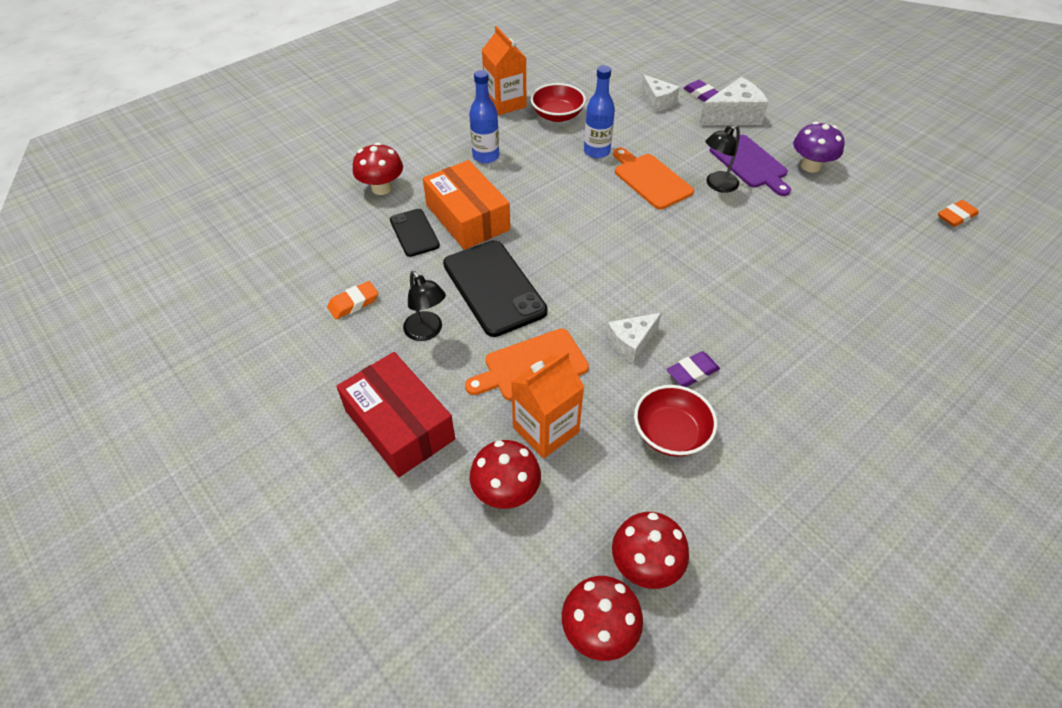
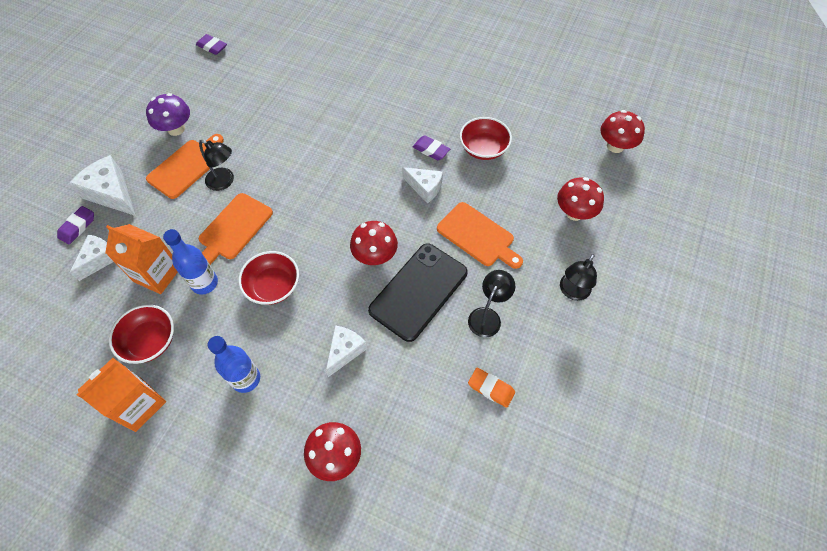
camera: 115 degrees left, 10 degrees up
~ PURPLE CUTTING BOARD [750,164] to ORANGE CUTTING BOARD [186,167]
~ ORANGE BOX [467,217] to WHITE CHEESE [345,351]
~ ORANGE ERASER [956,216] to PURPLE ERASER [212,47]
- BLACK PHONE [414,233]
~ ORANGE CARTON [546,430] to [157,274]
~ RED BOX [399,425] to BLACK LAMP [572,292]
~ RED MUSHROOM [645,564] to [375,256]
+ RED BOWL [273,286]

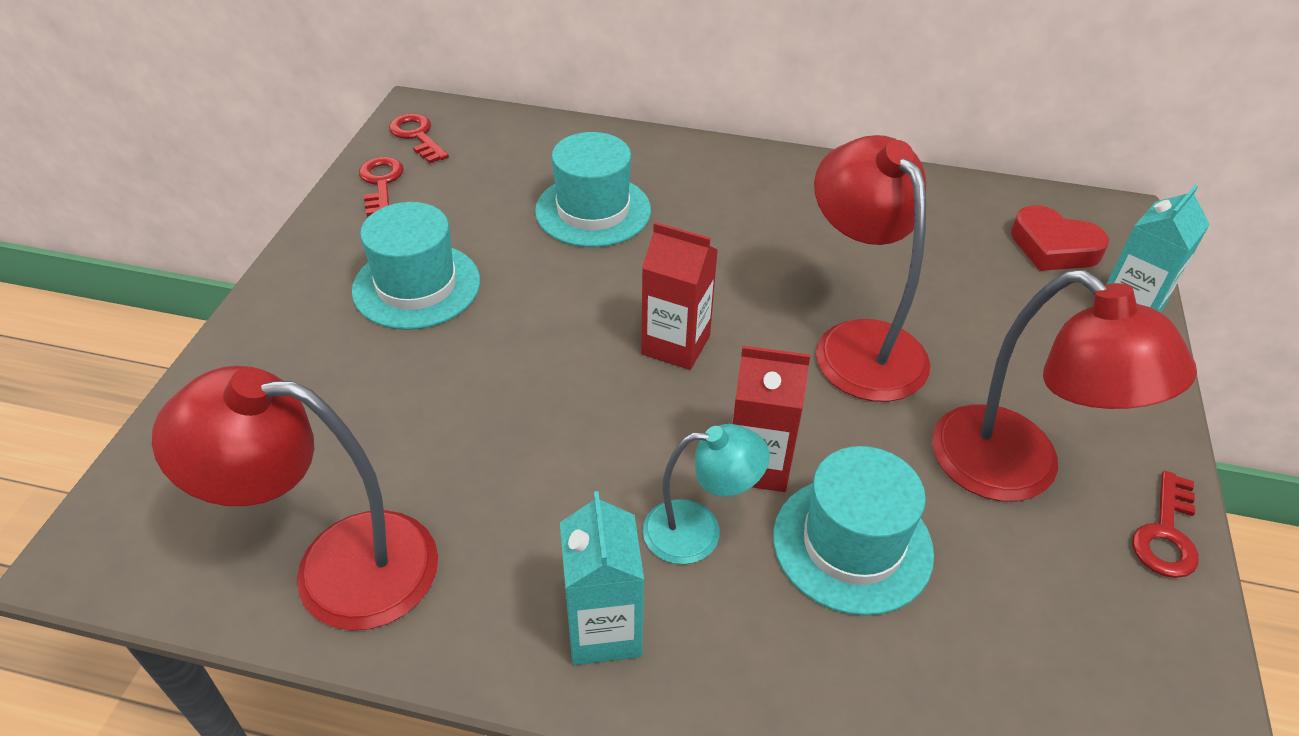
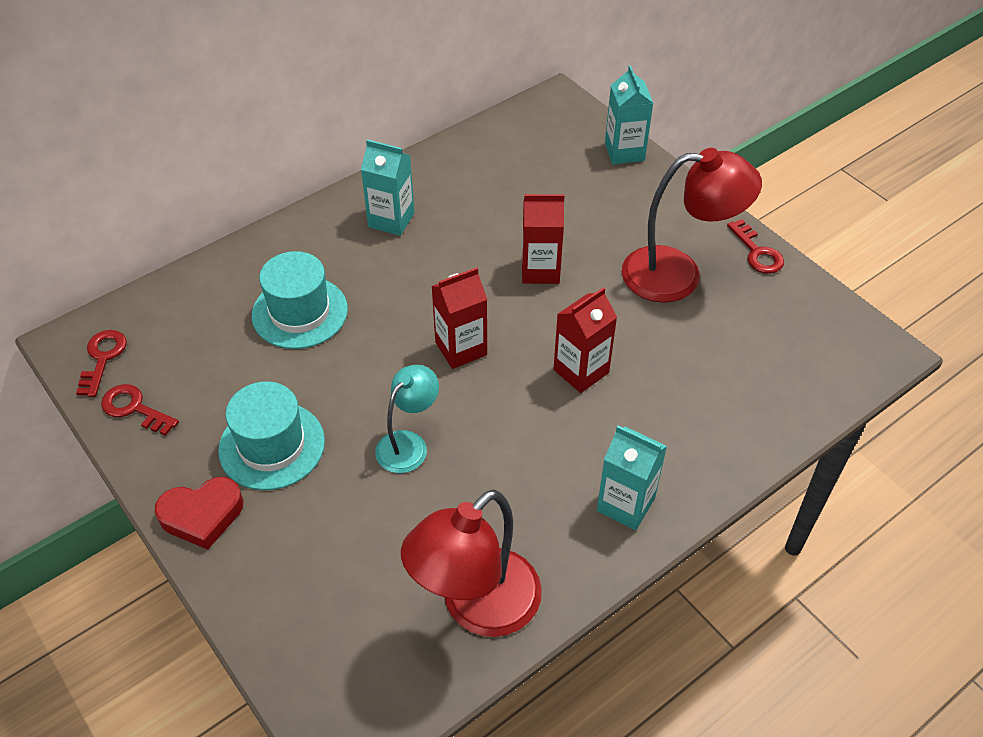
camera: 50 degrees left, 5 degrees up
~ RED KEY [417,136] = [102,358] 90 degrees clockwise
~ RED LAMP [858,343] to RED CARTON [540,270]
~ RED HEART [1053,247] to [202,515]
~ TURQUOISE LAMP [698,531] to [408,444]
- TURQUOISE HAT [852,544]
+ TURQUOISE CARTON [391,220]

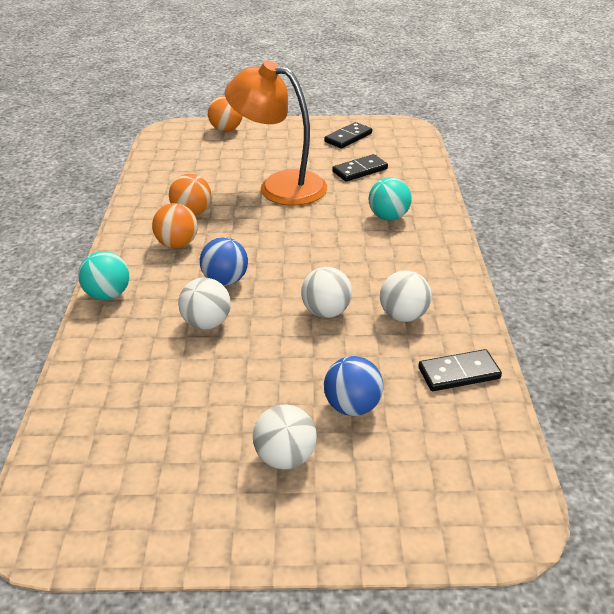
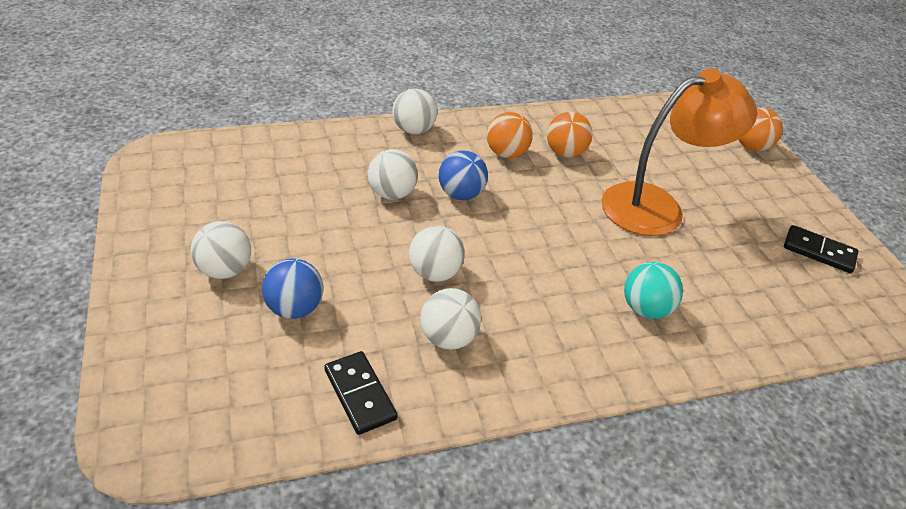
camera: 70 degrees right, 5 degrees up
~ ORANGE LAMP [280,186] = [657,206] 60 degrees clockwise
- BLACK DOMINO [360,170]
~ TURQUOISE BALL [108,295] to WHITE BALL [413,130]

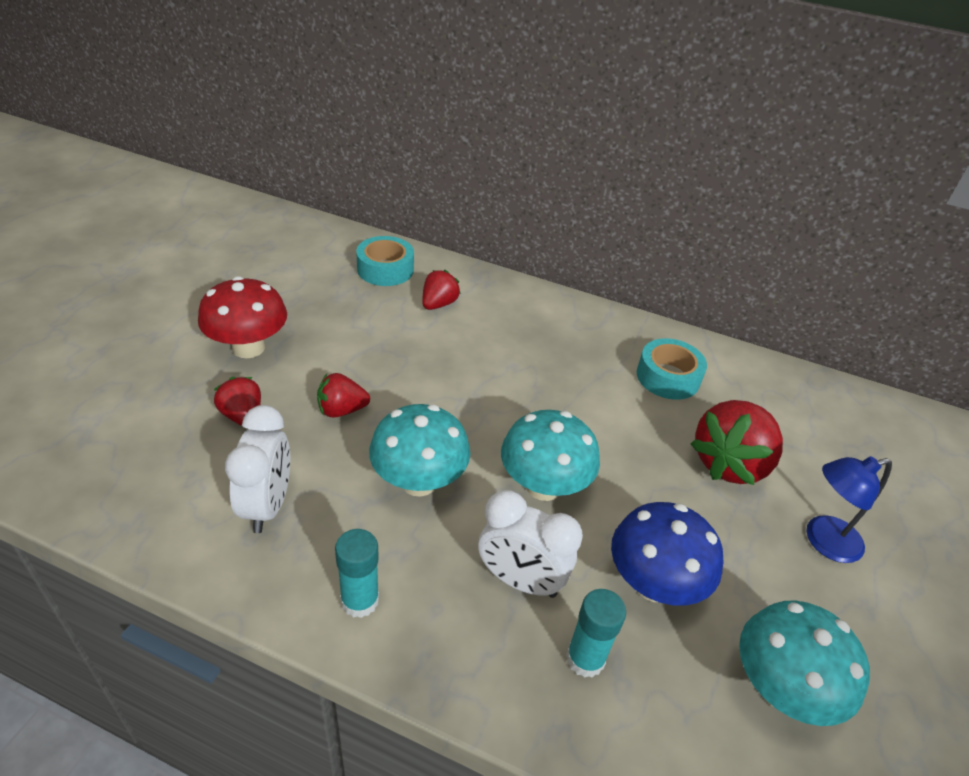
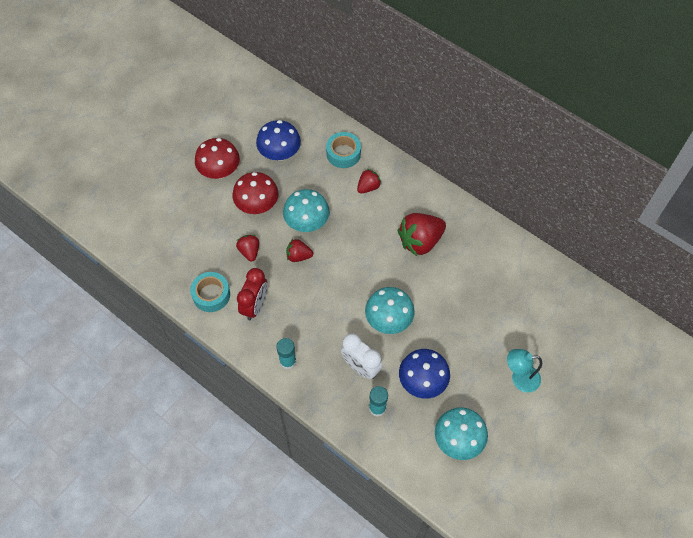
camera: 20 degrees right, 20 degrees up
~ TURQUOISE TAPE [668,377] to [211,295]
~ RED STRAWBERRY [729,464] to [420,241]
~ TURQUOISE MUSHROOM [419,481] to [307,223]
~ WHITE CLOCK [267,505] to RED CLOCK [255,306]
~ BLUE LAMP [823,541] to TURQUOISE LAMP [519,378]
+ BLUE MUSHROOM [280,154]
+ RED MUSHROOM [220,171]

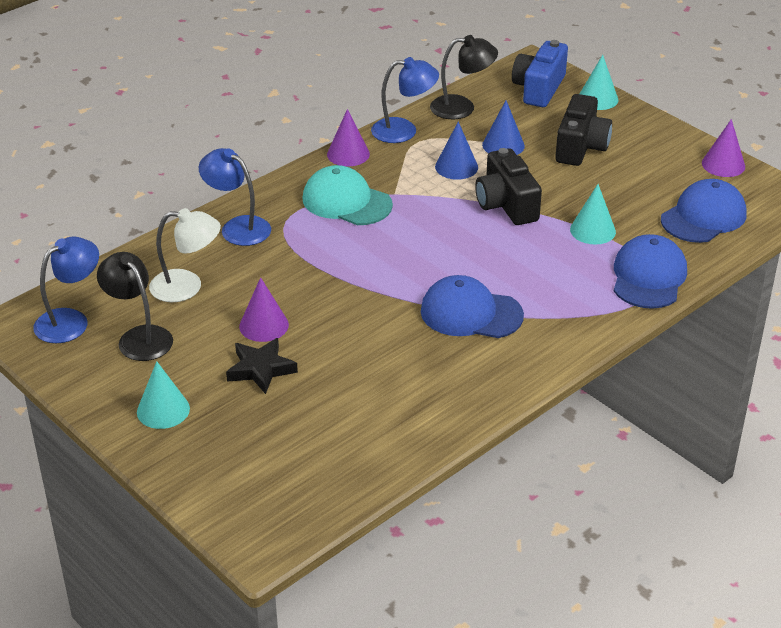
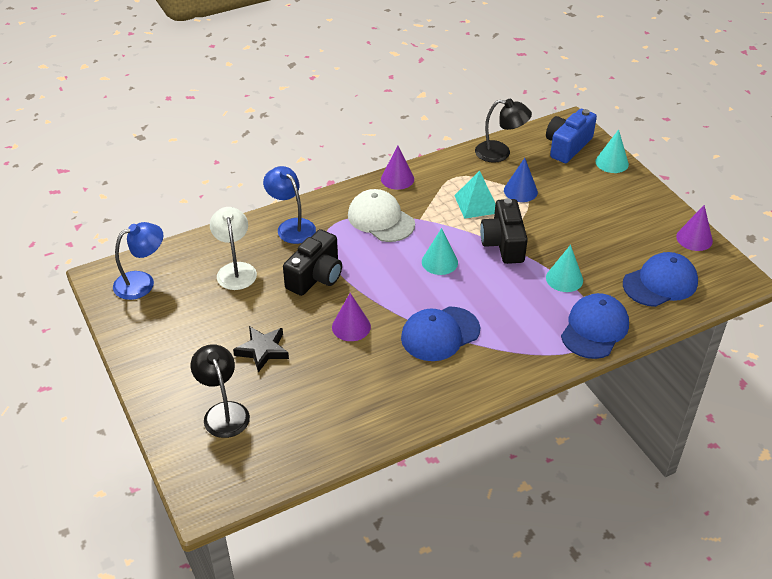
camera: 15 degrees right, 5 degrees up
- BLUE LAMP [404,131]
~ BLACK CAMERA [580,147] to [316,276]
~ BLUE CONE [456,167] to TURQUOISE PYRAMID [476,204]
~ TURQUOISE CAP [346,202] to WHITE CAP [381,219]
~ WHITE LAMP [187,287] = [235,270] 120 degrees counterclockwise
~ BLACK LAMP [139,337] to [223,412]
~ BLUE CAP [471,313] = [440,334] 60 degrees counterclockwise
~ PURPLE CONE [264,325] to [351,326]
~ TURQUOISE CONE [163,410] to [439,262]

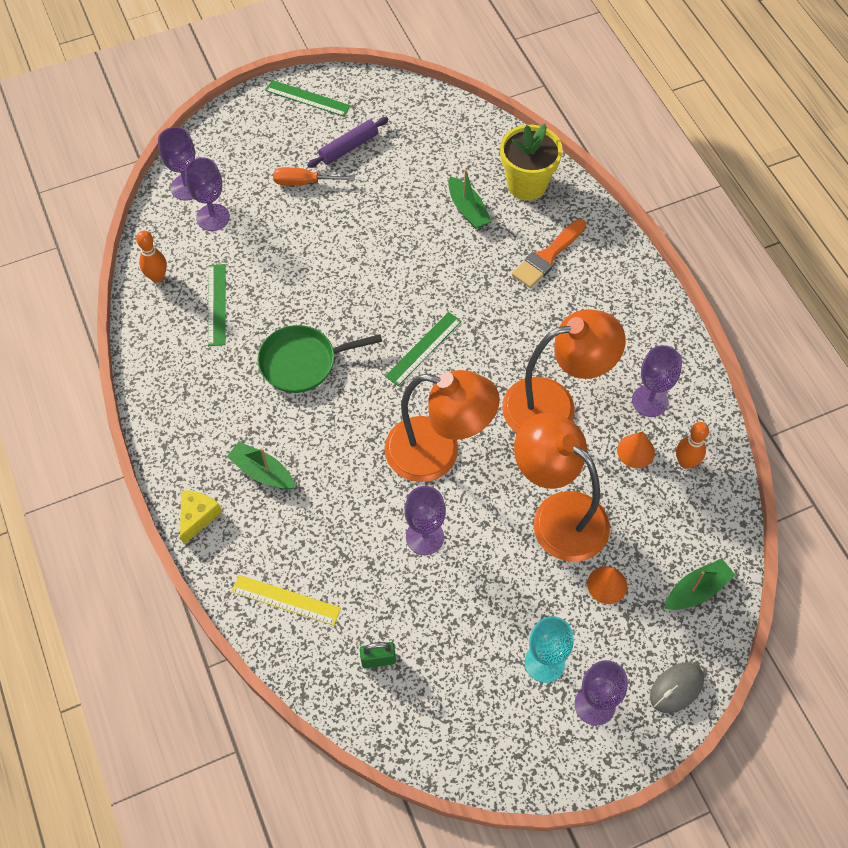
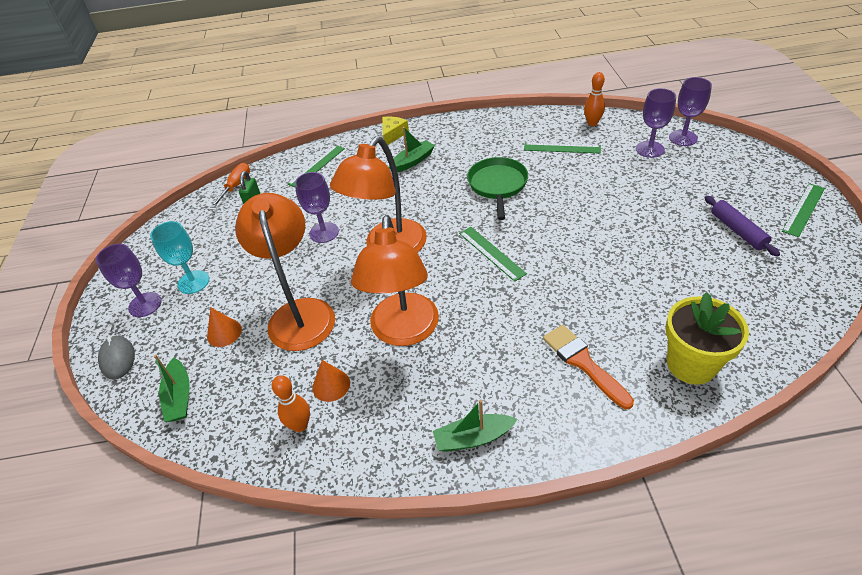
camera: 110 degrees right, 15 degrees down
~ ORANGE SCREWDRIVER [304,182] to [236,186]
~ GREEN BOAT [467,209] to [473,438]
- PURPLE GOBLET [650,401]
~ ORANGE LAMP [557,515] = [299,313] 75 degrees counterclockwise
~ YELLOW CHEESE [197,516] = [393,135] 105 degrees counterclockwise
~ YELLOW RULER [286,600] to GREEN RULER [317,166]

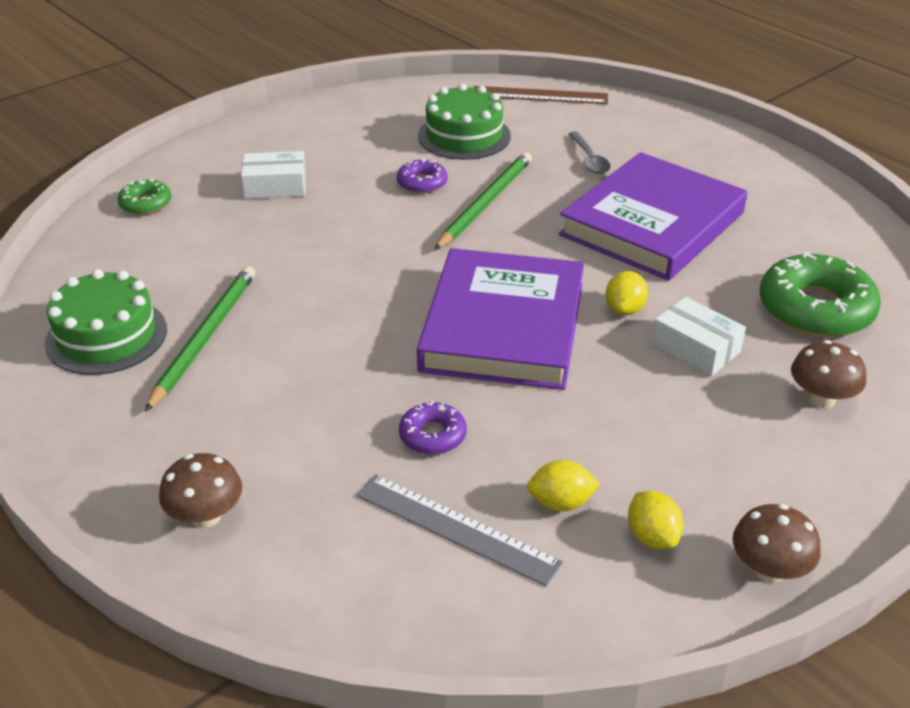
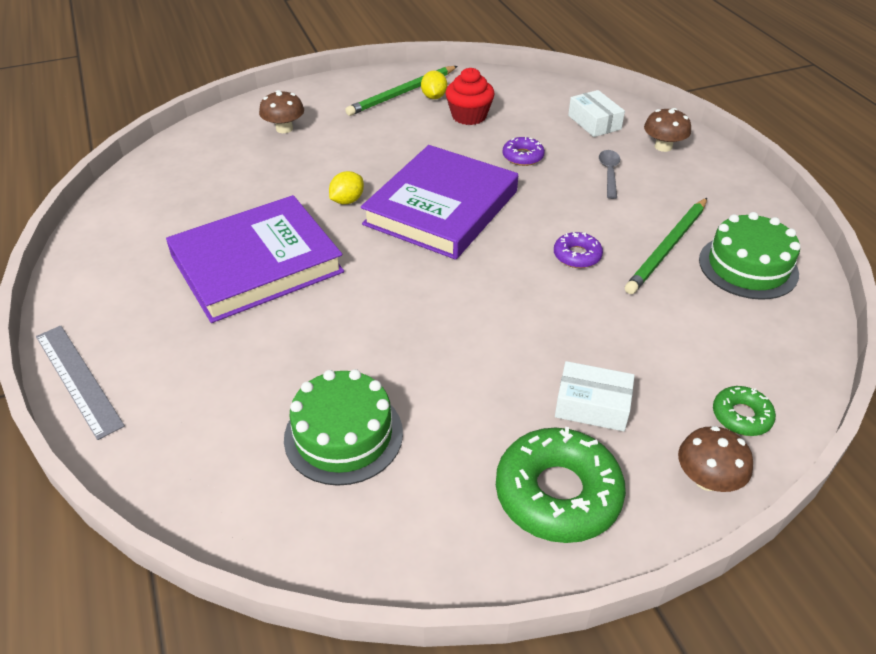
camera: 160 degrees left, 5 degrees up
- BROWN RULER [539,95]
~ GREY SPOON [589,159] to [609,173]
~ GREEN PENCIL [485,203] to [402,93]
~ PURPLE DONUT [422,183] to [577,255]
~ GREEN DONUT [815,309] to [557,493]
~ WHITE BOX [695,348] to [594,122]
~ YELLOW LEMON [561,503] to RED CUPCAKE [469,116]
~ GREY RULER [456,528] to [78,379]
~ BROWN MUSHROOM [769,569] to [707,479]

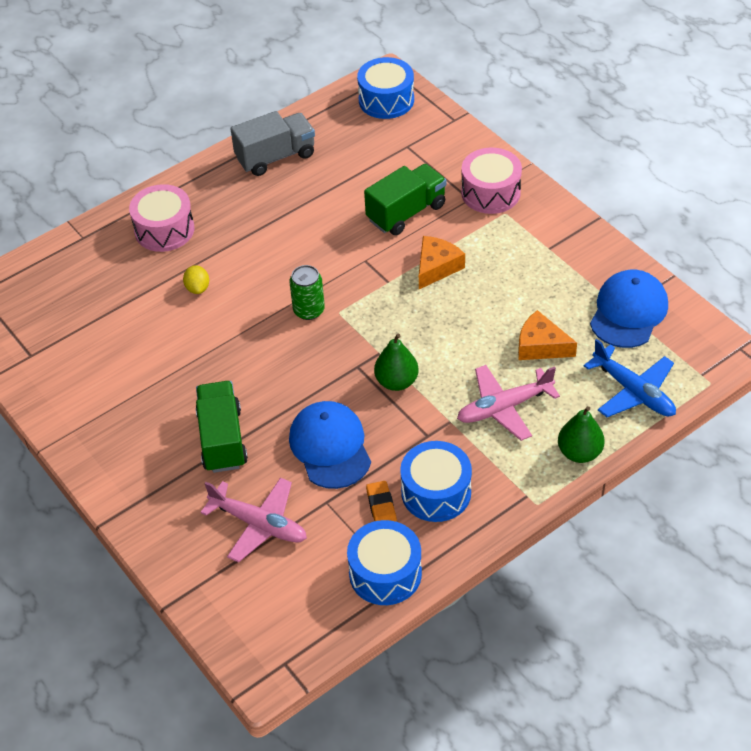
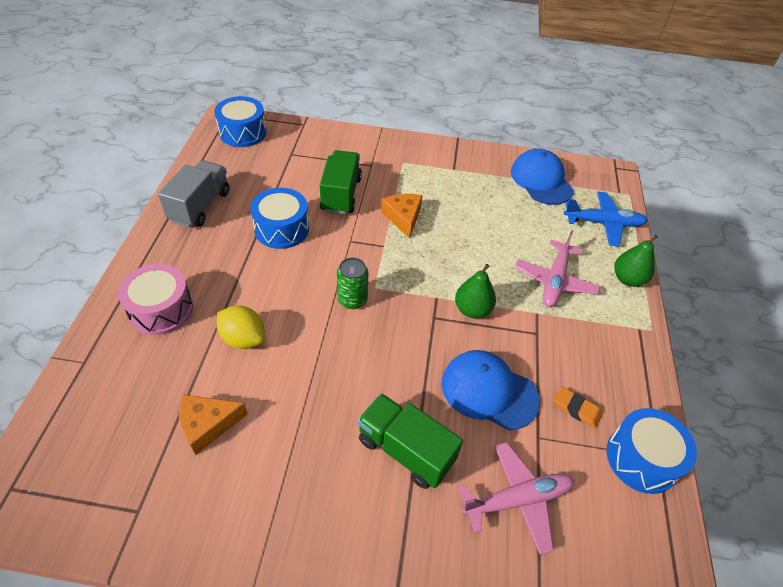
camera: 50 degrees left, 0 degrees up
- PINK DRUM [490,192]
~ YELLOW LEMON [197,288] = [243,338] x1.54
~ ORANGE CHEESE [541,346] to [208,425]
~ BLUE DRUM [436,492] to [282,229]

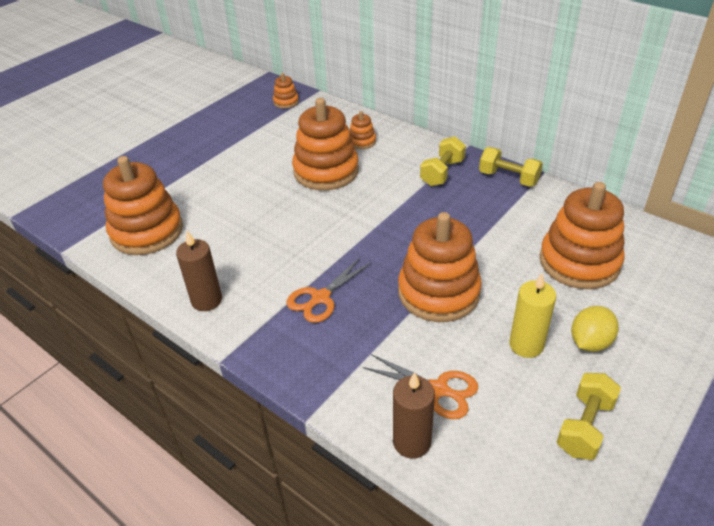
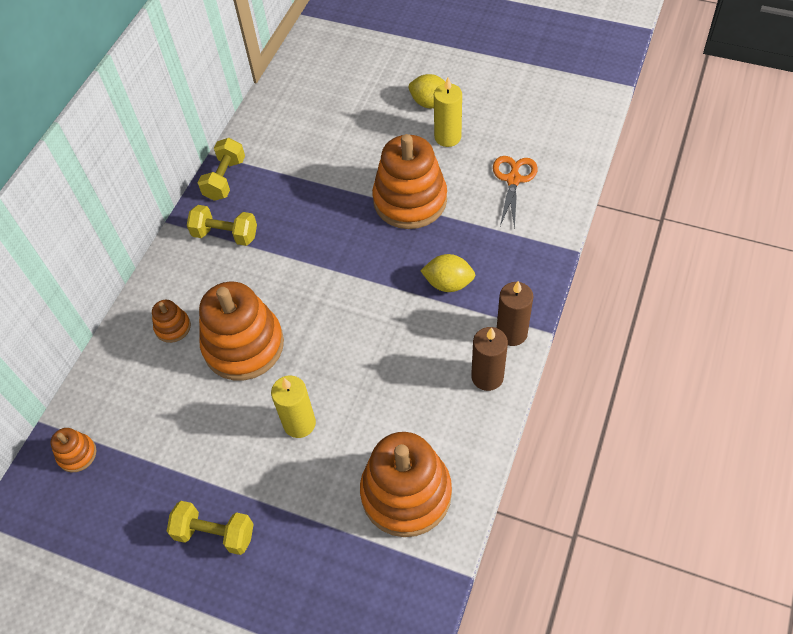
camera: 105 degrees left, 15 degrees up
- ORANGE STACKING TOY [579,262]
~ ORANGE SCISSORS [320,298] to YELLOW LEMON [448,283]
~ BROWN CANDLE [412,442] to [511,333]
~ YELLOW DUMBBELL [584,426] to [215,533]
+ YELLOW CANDLE [299,423]

